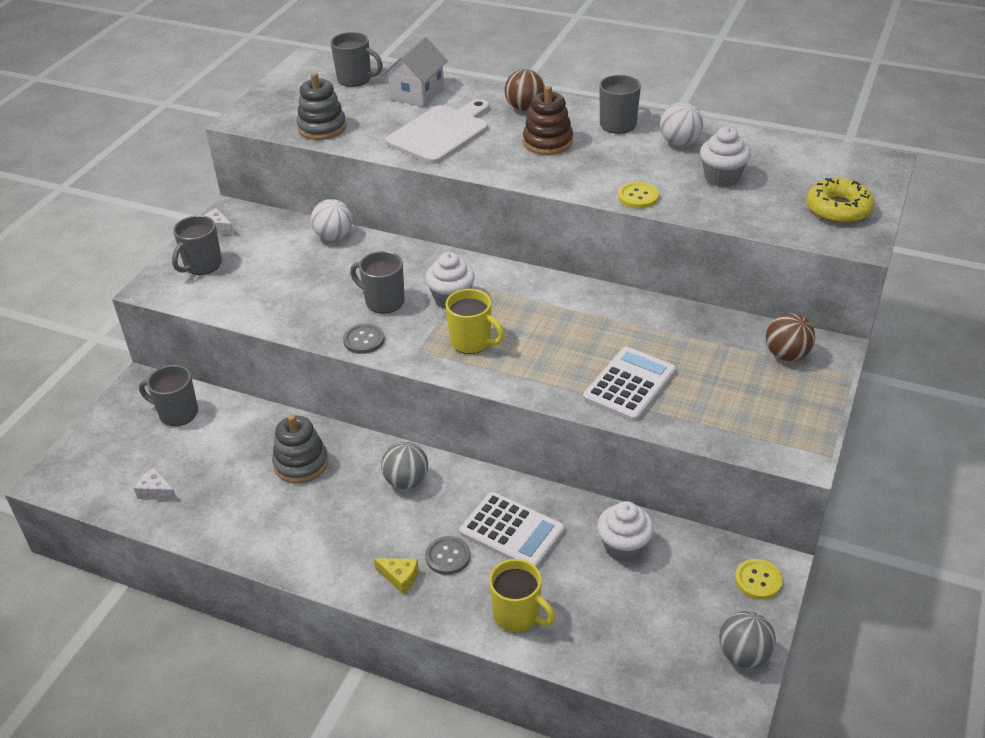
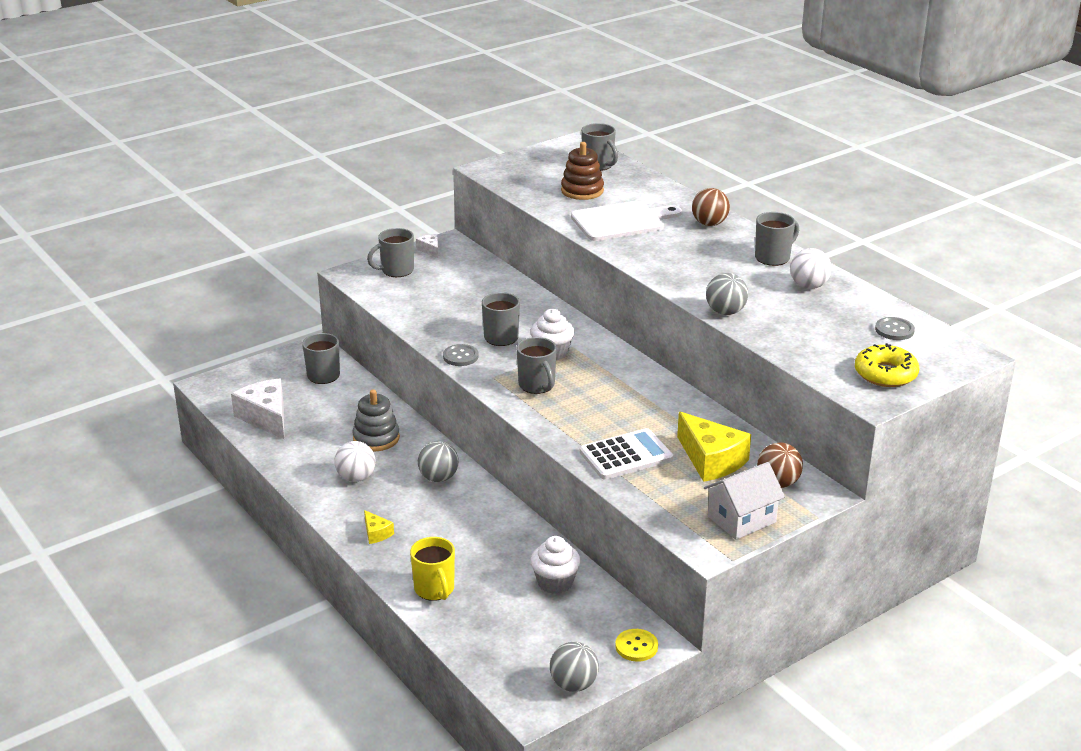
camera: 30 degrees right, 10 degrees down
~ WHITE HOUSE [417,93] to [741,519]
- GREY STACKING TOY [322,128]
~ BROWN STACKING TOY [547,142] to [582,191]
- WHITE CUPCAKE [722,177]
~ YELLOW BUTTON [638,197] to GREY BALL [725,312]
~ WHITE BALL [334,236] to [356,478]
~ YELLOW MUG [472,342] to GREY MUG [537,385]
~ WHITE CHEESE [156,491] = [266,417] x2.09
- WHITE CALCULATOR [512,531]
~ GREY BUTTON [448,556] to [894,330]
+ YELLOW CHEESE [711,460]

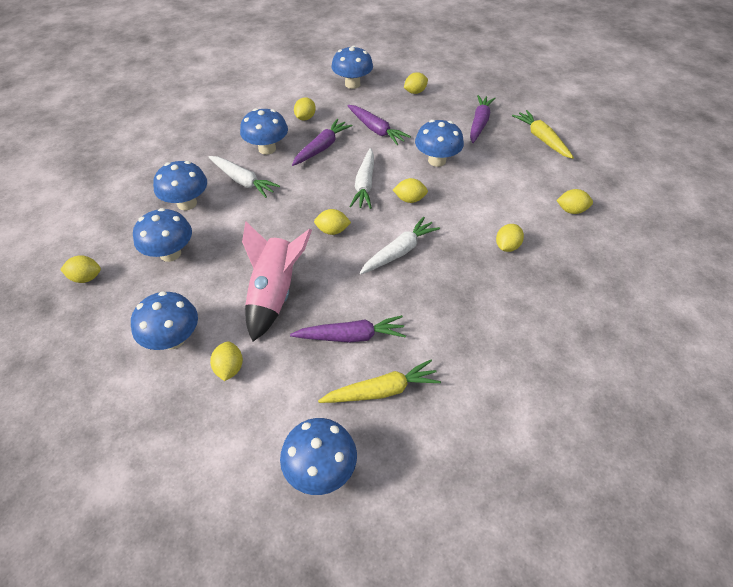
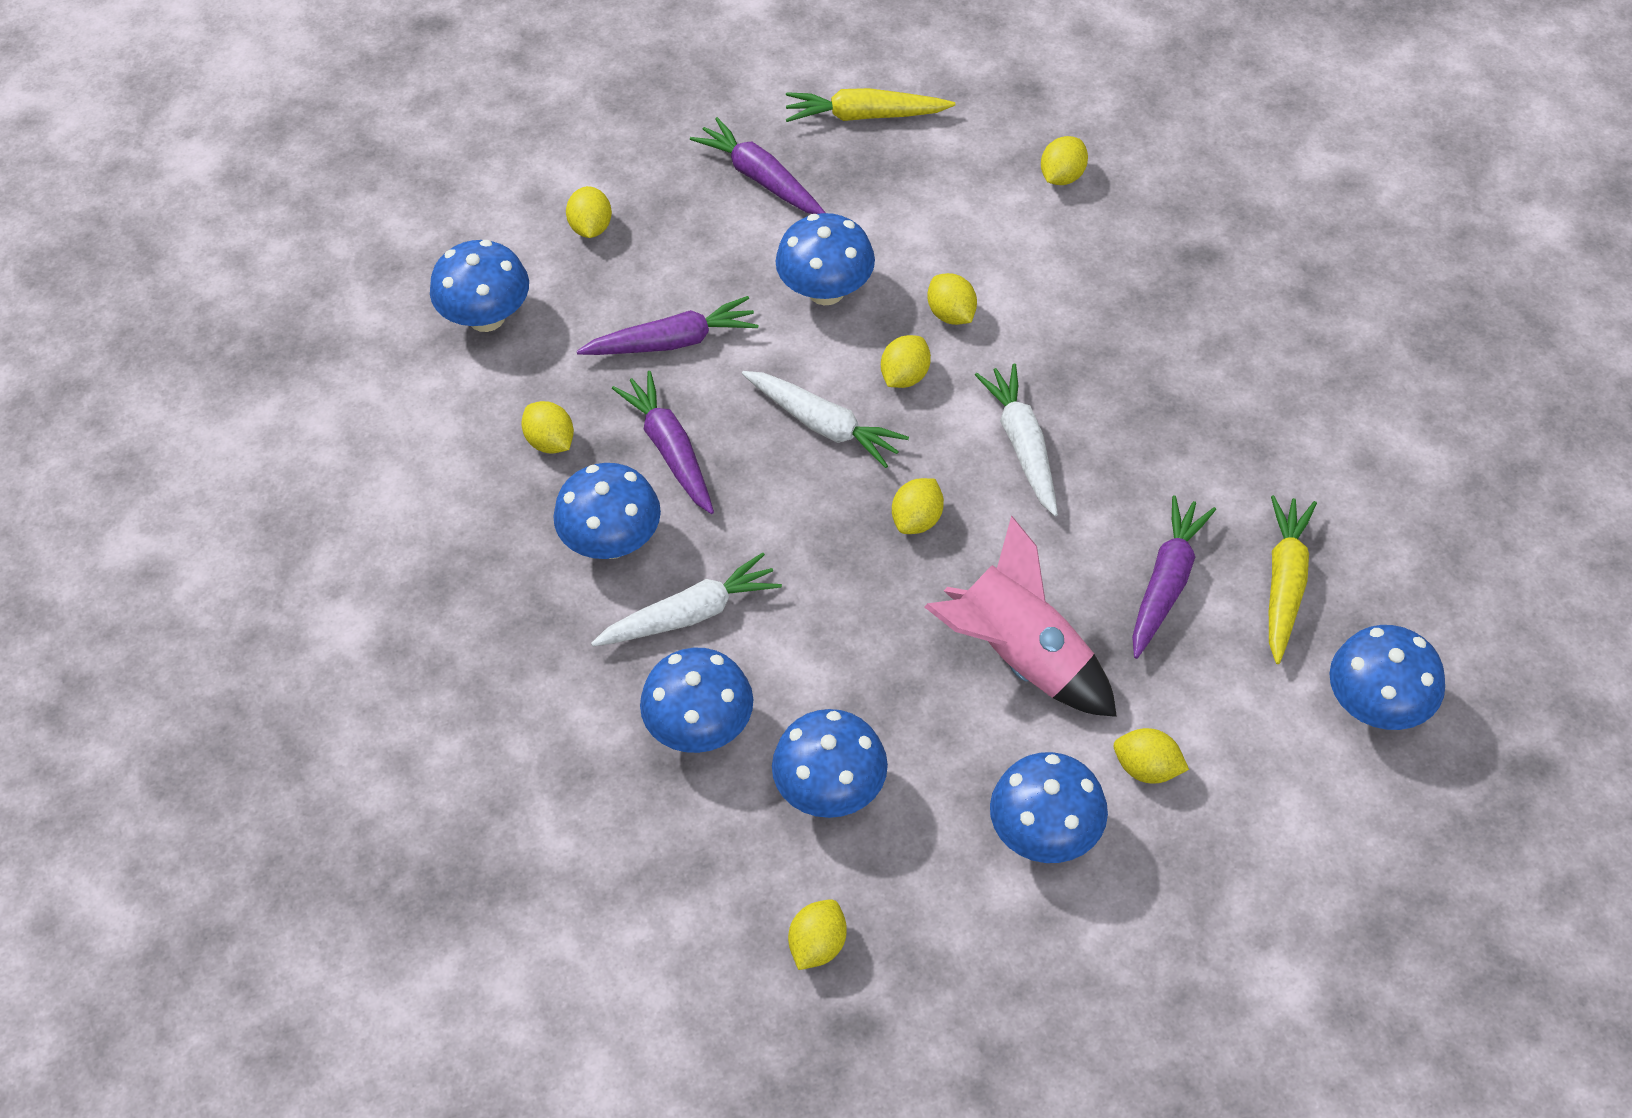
camera: 60 degrees left, 5 degrees up
~ YELLOW LEMON [507,246] to [951,314]

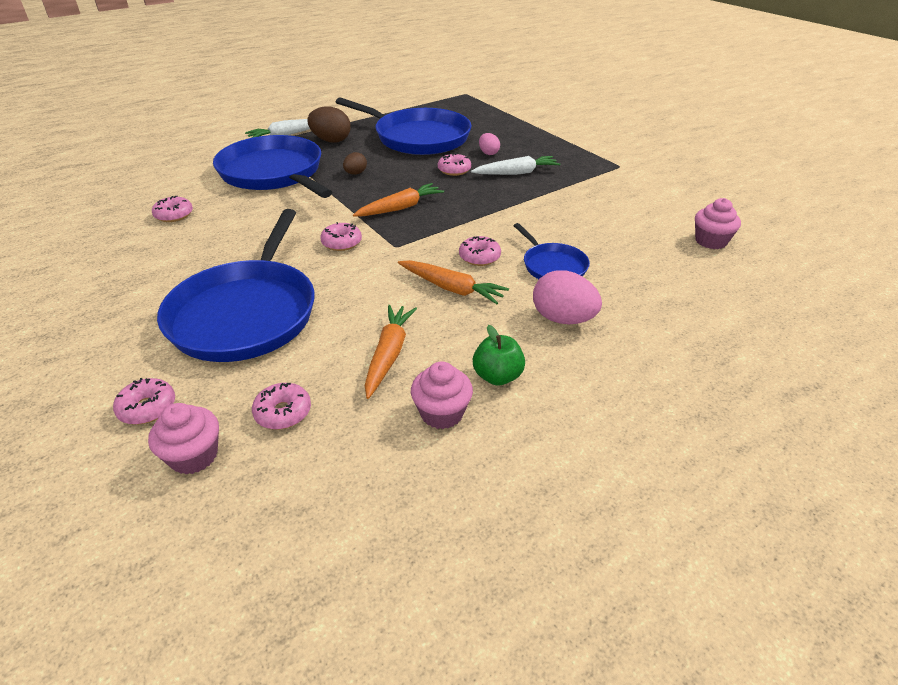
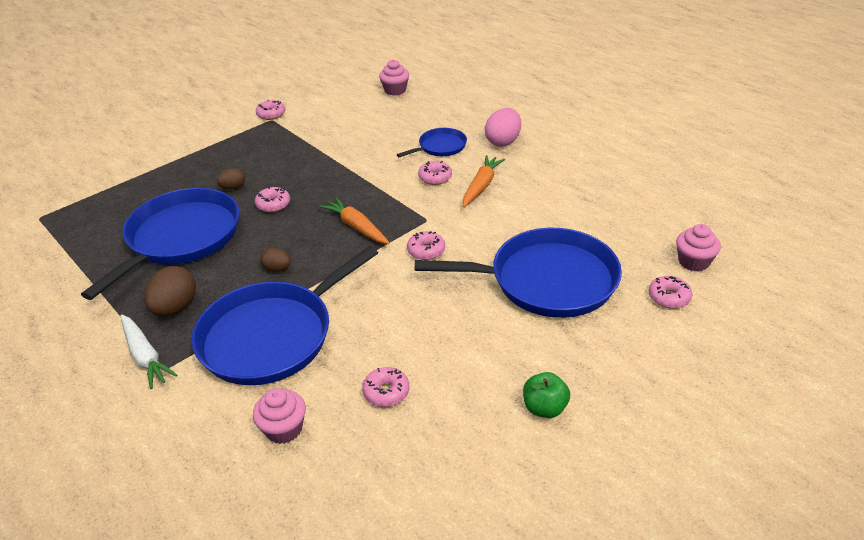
camera: 95 degrees left, 0 degrees up
~ PINK EGG [488,153] to BROWN EGG [233,187]
- WHITE CARROT [516,173]
- ORANGE CARROT [389,354]
~ GREEN APPLE [497,376] to [544,408]
~ PINK CUPCAKE [442,413] to [284,429]
~ PINK DONUT [283,412] to [271,114]

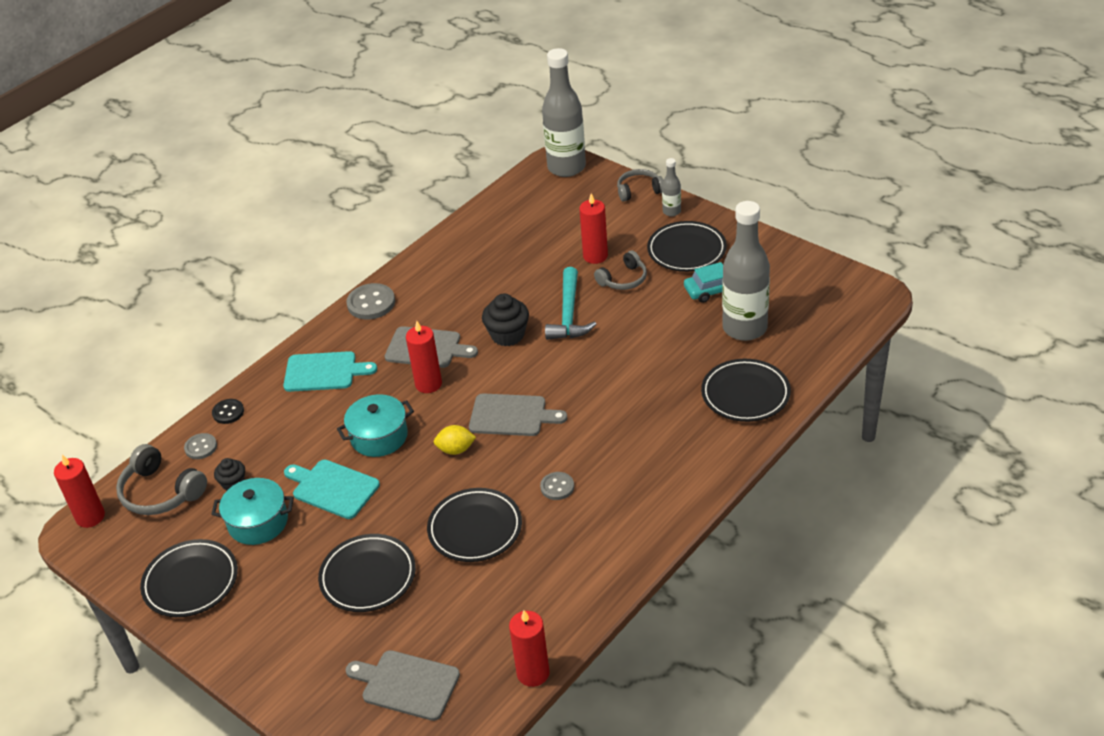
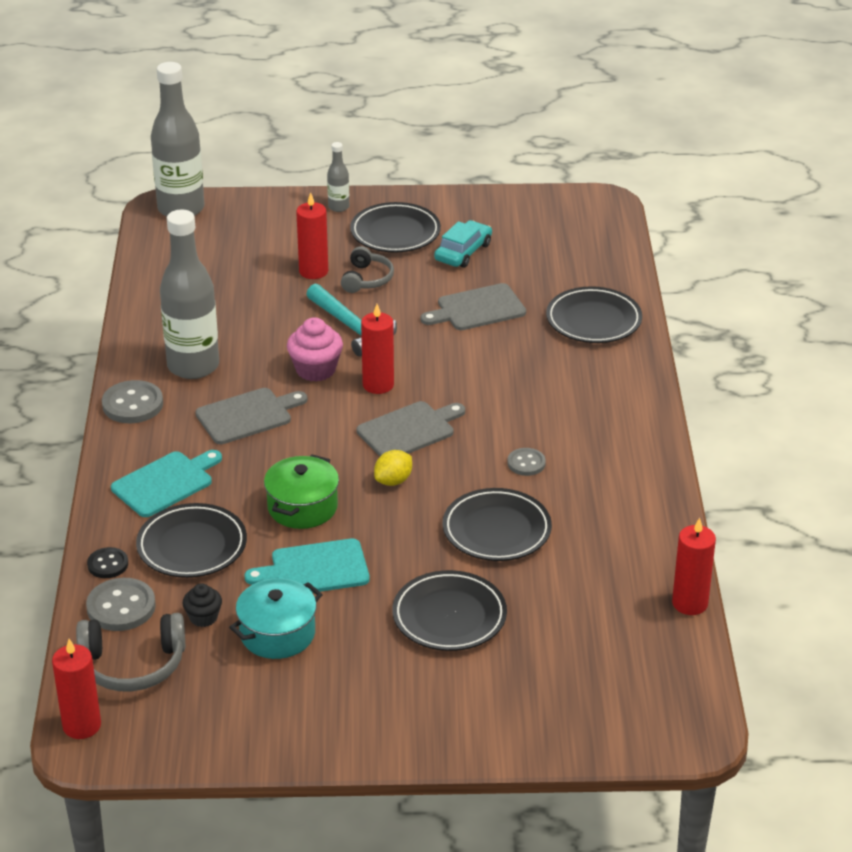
camera: 45 degrees left, 5 degrees down
- GREY HEADPHONES [639,191]
~ GREY BOTTLE [744,328] to [193,366]
~ BLACK CUPCAKE [507,335] to PINK CUPCAKE [315,370]
~ RED CANDLE [428,384] to [378,385]
~ TURQUOISE POT [379,437] to GREEN POT [302,507]
~ GREY BUTTON [201,447] = [121,607] x1.65
~ BLACK PLATE [191,582] to [192,546]
~ GREY CUTTING BOARD [406,684] to [477,309]

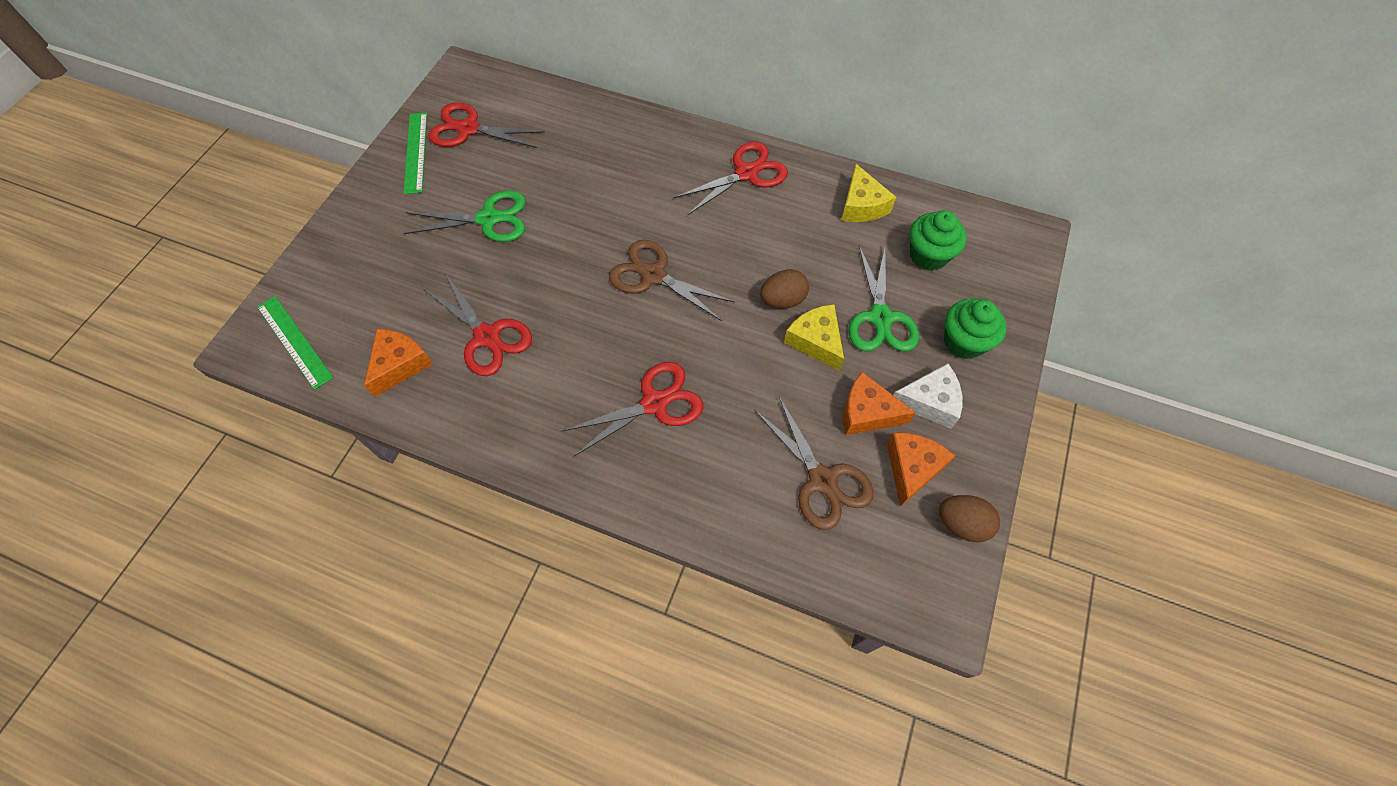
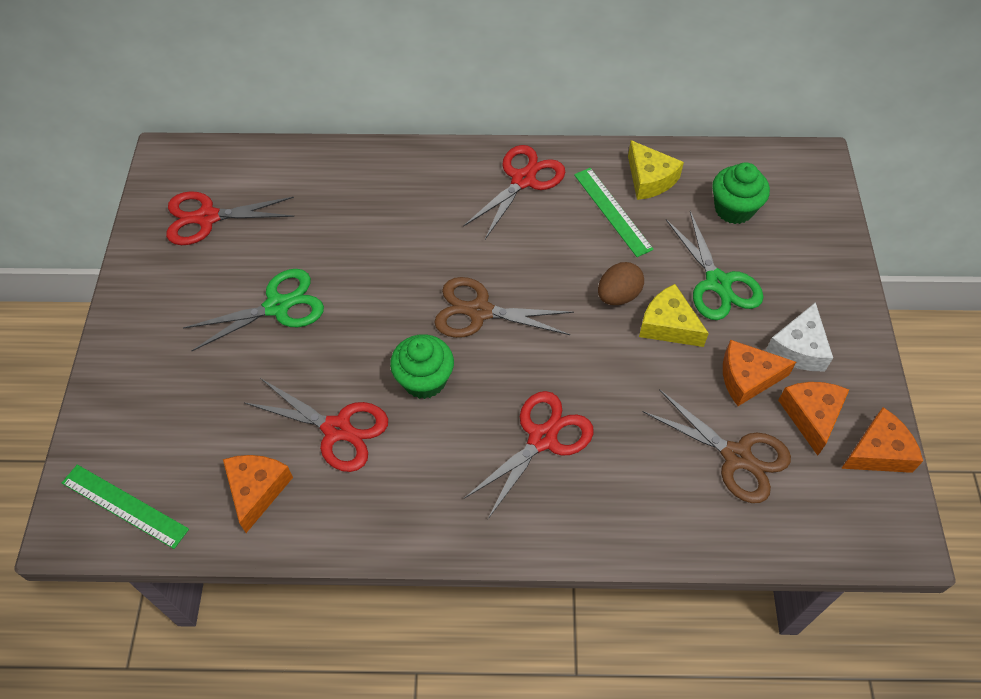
camera: 20 degrees left, 5 degrees down
~ GREEN RULER [416,152] to [612,211]
~ GREEN CUPCAKE [963,342] to [424,380]
~ WHITE CHEESE [929,402] = [798,348] 135 degrees clockwise
~ BROWN EGG [961,524] to ORANGE CHEESE [878,452]

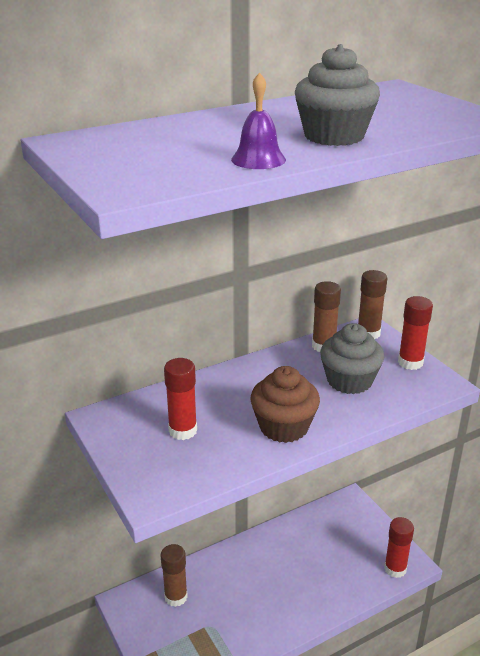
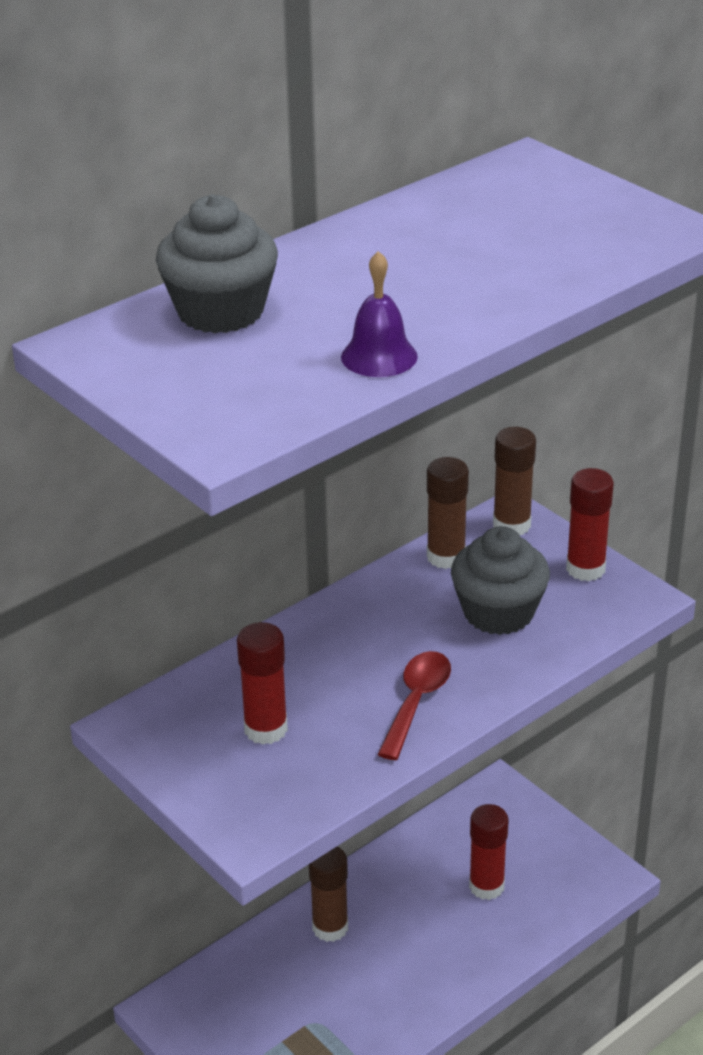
camera: 10 degrees left, 5 degrees up
~ GREY CUPCAKE [334,136] to [220,311]
~ BROWN CUPCAKE [284,427] to RED SPOON [416,702]
~ RED GLUE STICK [395,569] to [486,886]
~ BROWN GLUE STICK [176,597] to [330,927]

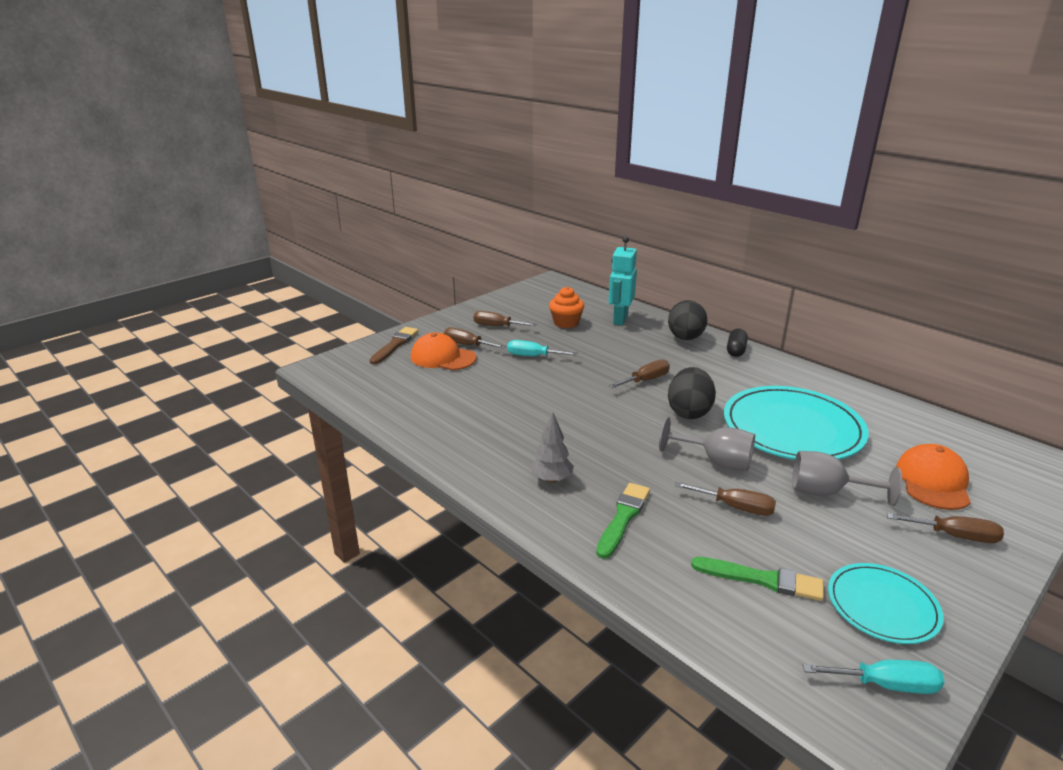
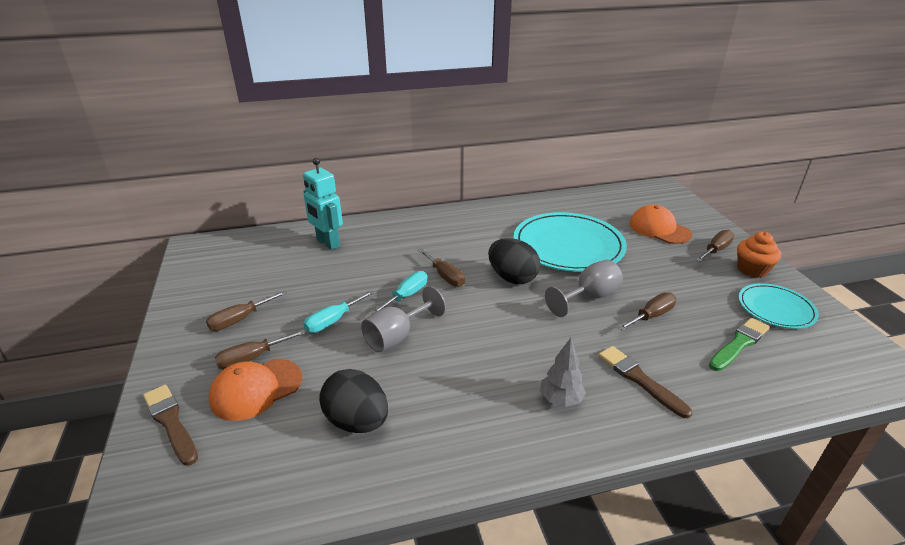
camera: 60 degrees left, 5 degrees up
~ ORANGE CUPCAKE [566,323] to [752,269]
~ BLACK EGG [685,338] to [357,421]
- BLACK CAPSULE [736,350]
~ BROWN SCREWDRIVER [646,380] = [445,276] 150 degrees clockwise
~ GREY GOBLET [827,492] to [397,336]
~ GREEN BRUSH [623,518] to BROWN BRUSH [640,380]
~ TURQUOISE SCREWDRIVER [886,685] to [406,295]

